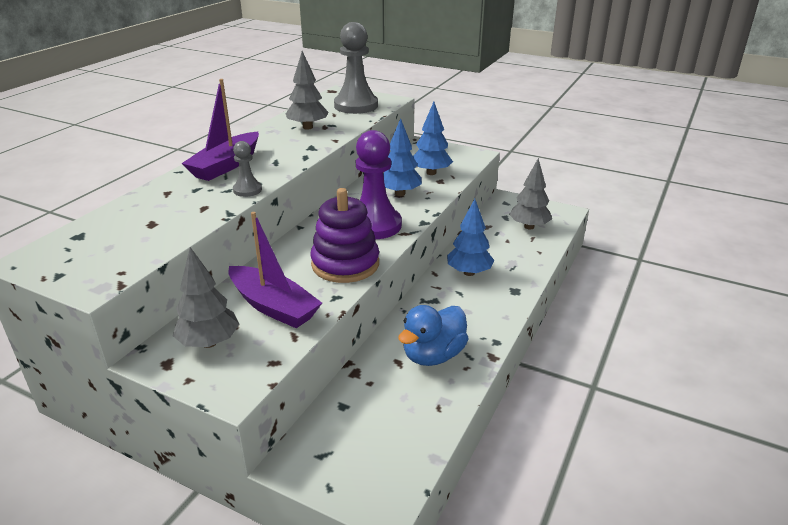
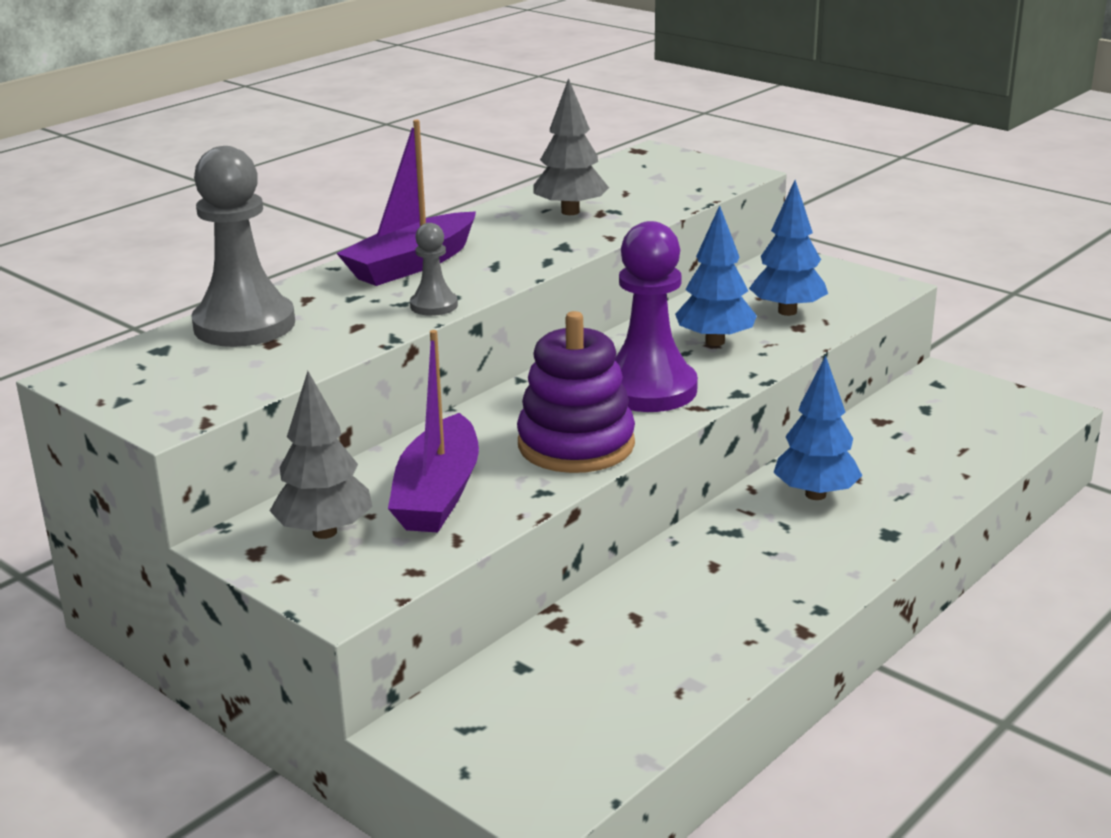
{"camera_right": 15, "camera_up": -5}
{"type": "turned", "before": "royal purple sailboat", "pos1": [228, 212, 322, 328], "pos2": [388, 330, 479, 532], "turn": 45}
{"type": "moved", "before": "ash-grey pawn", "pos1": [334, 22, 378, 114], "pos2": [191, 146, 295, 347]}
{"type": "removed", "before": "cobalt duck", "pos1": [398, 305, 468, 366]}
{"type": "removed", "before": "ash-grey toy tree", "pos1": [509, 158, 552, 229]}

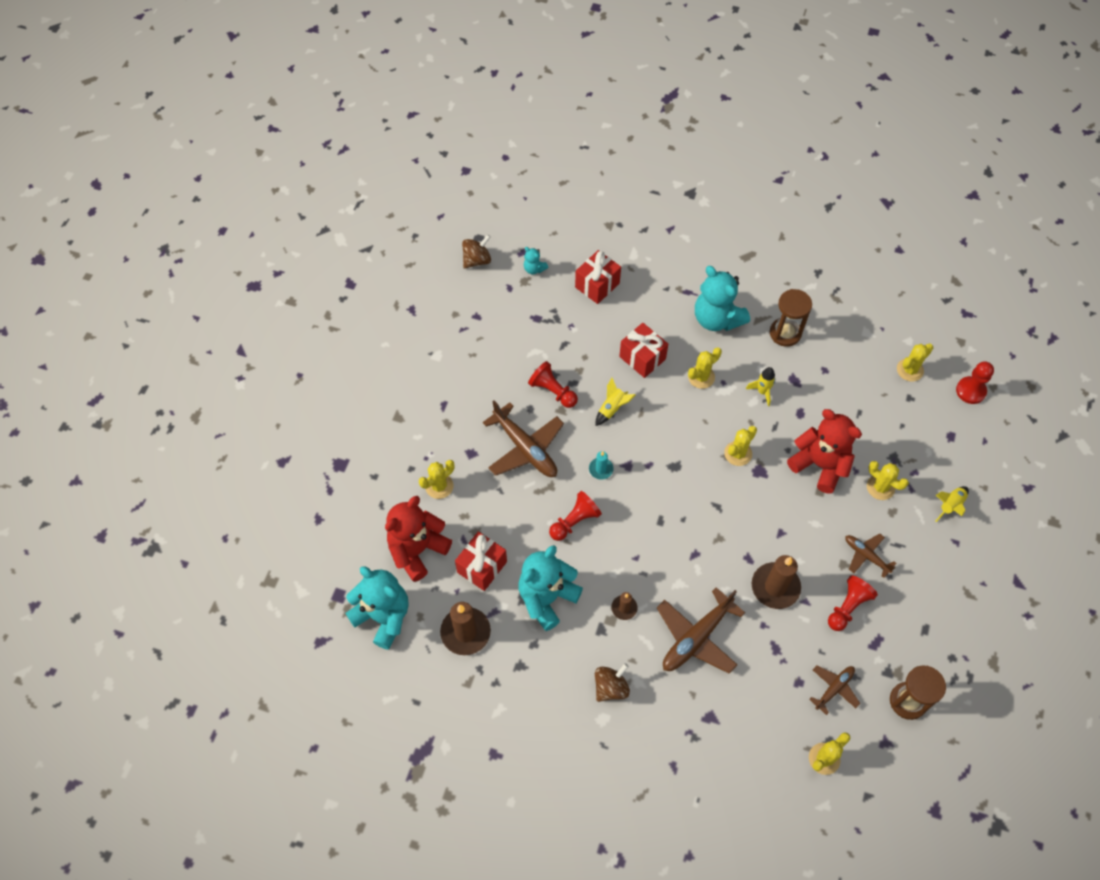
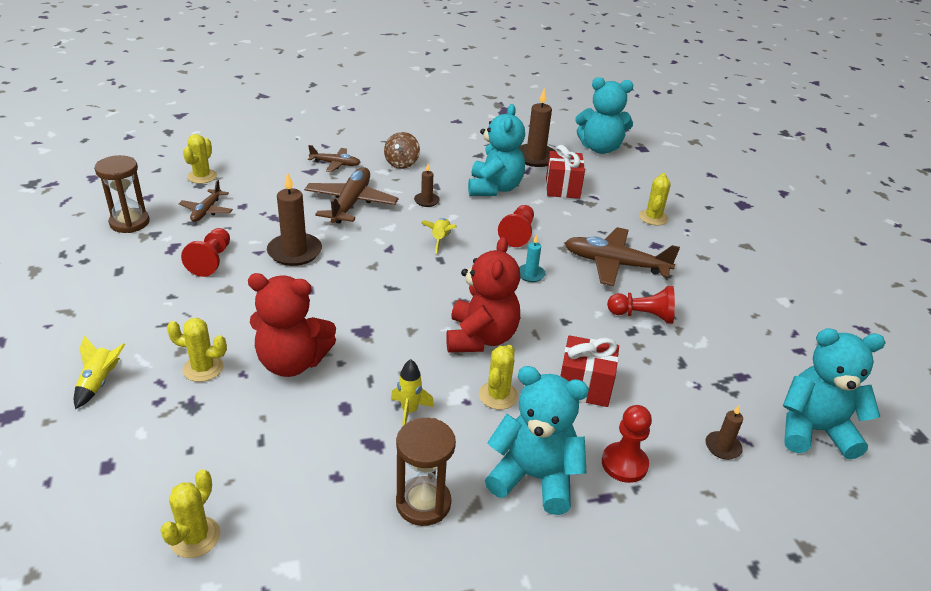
{"camera_right": 145, "camera_up": -25}
{"type": "moved", "before": "red teddy bear", "pos1": [385, 496, 452, 582], "pos2": [446, 237, 520, 352]}
{"type": "removed", "before": "russet whirligig", "pos1": [462, 234, 491, 269]}
{"type": "resized", "before": "teal teddy bear", "pos1": [524, 247, 548, 274], "pos2": [783, 328, 886, 459], "scale": 2.24}
{"type": "replaced", "before": "red wrapped gift", "after": "russet candle", "pos1": [575, 250, 621, 304], "pos2": [705, 405, 743, 460]}
{"type": "moved", "before": "bright yellow toy rocket", "pos1": [596, 378, 636, 426], "pos2": [421, 218, 456, 254]}
{"type": "removed", "before": "bright yellow saguaro cactus", "pos1": [724, 426, 757, 466]}
{"type": "moved", "before": "russet plane", "pos1": [845, 533, 897, 578], "pos2": [308, 145, 361, 172]}
{"type": "moved", "before": "red pawn", "pos1": [956, 361, 994, 404], "pos2": [602, 405, 652, 483]}

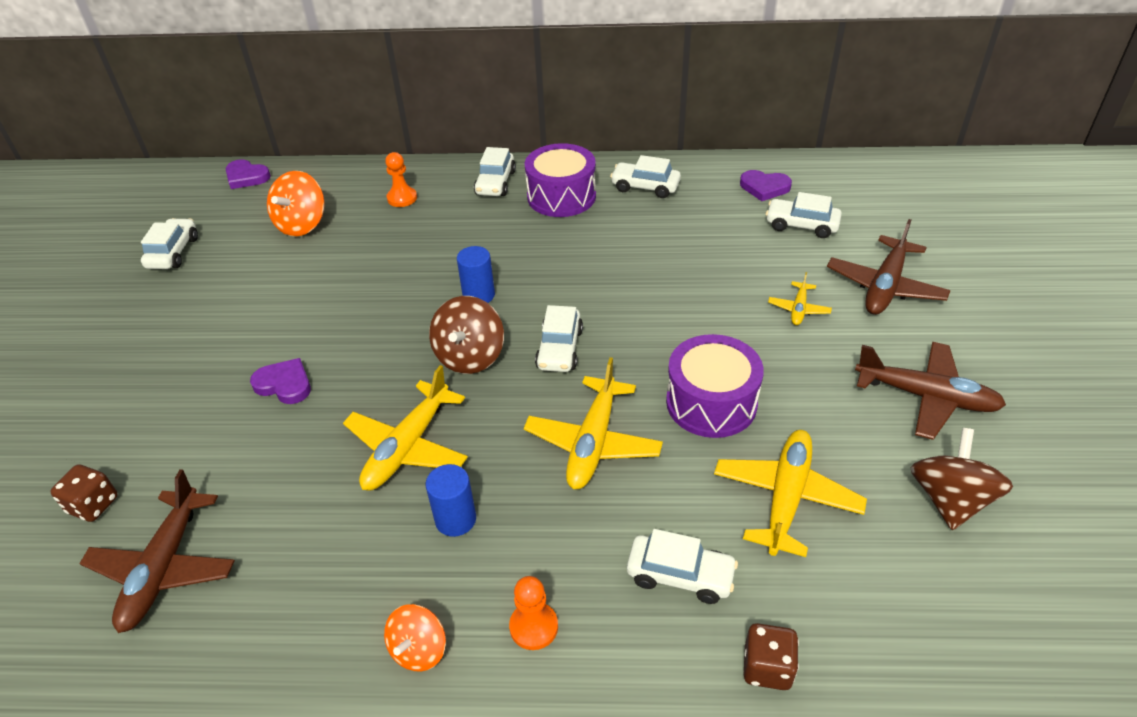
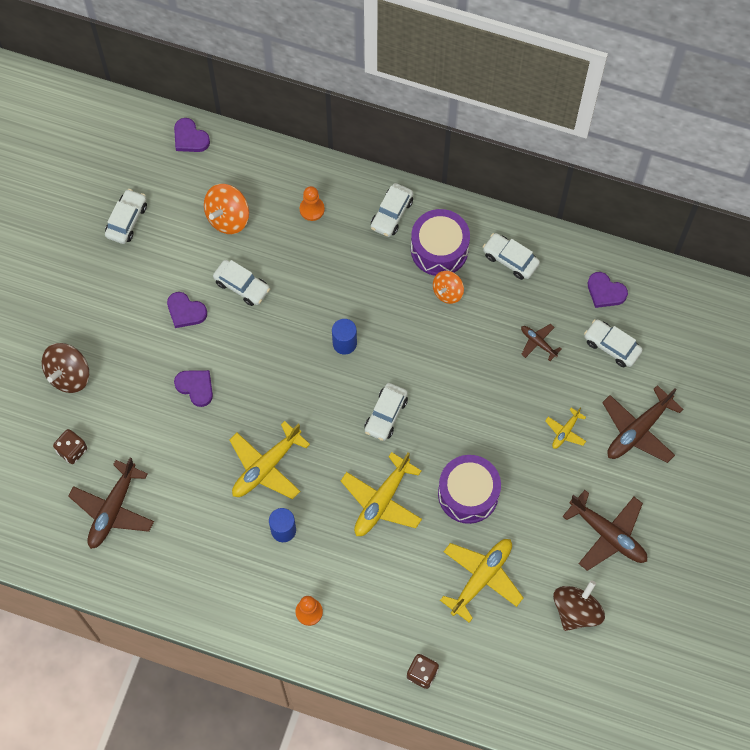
{"camera_right": 15, "camera_up": 25}
{"type": "moved", "before": "bright orange whirligig", "pos1": [384, 604, 446, 671], "pos2": [433, 271, 464, 304]}
{"type": "moved", "before": "russet whirligig", "pos1": [429, 296, 504, 374], "pos2": [42, 343, 89, 393]}
{"type": "moved", "before": "pure white automobile", "pos1": [627, 529, 738, 604], "pos2": [213, 260, 270, 306]}
{"type": "added", "after": "royal purple heart shape", "pos2": [167, 292, 207, 328]}
{"type": "added", "after": "russet plane", "pos2": [521, 324, 561, 361]}

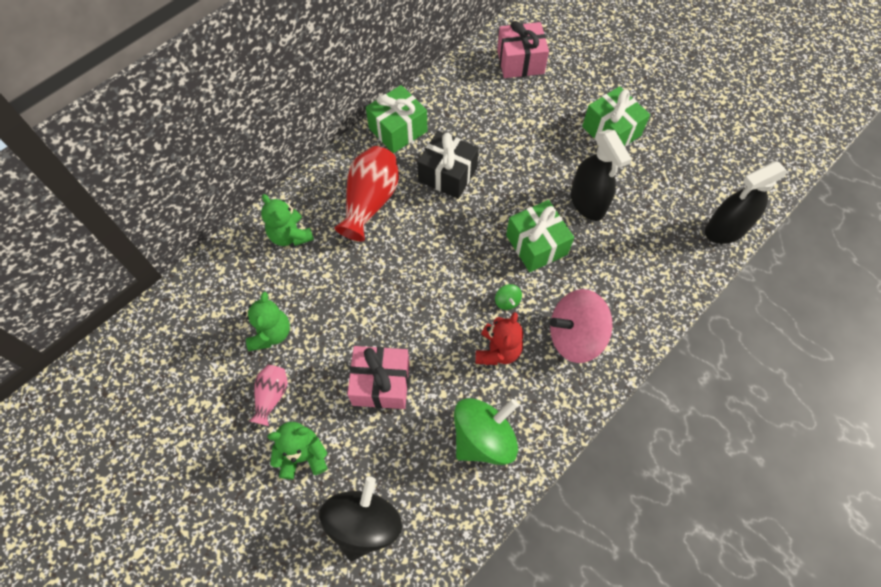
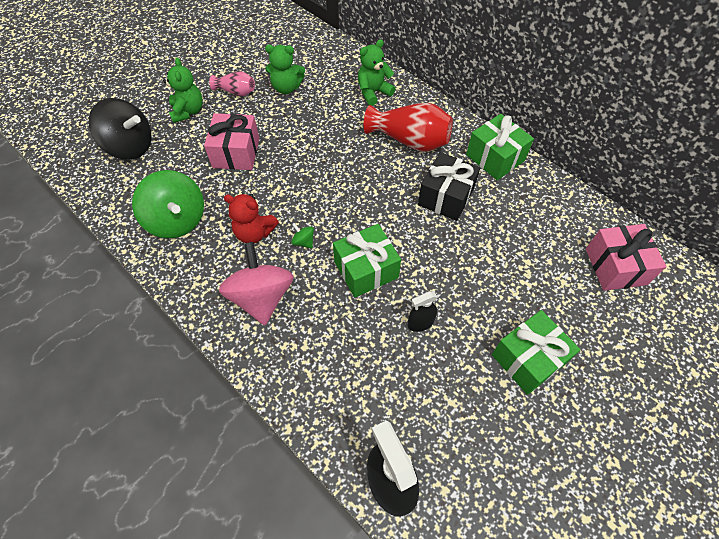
{"camera_right": 90, "camera_up": -5}
{"type": "turned", "before": "leaf-green whirligig", "pos1": [495, 284, 522, 310], "pos2": [291, 223, 314, 249], "turn": 60}
{"type": "resized", "before": "ebony spray cleaner", "pos1": [571, 129, 632, 221], "pos2": [408, 291, 438, 332], "scale": 0.53}

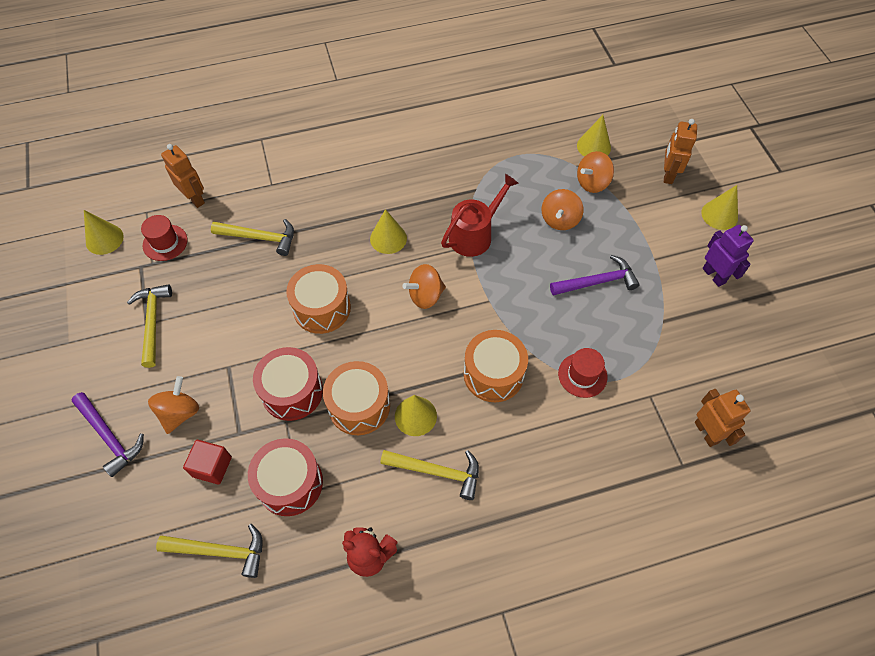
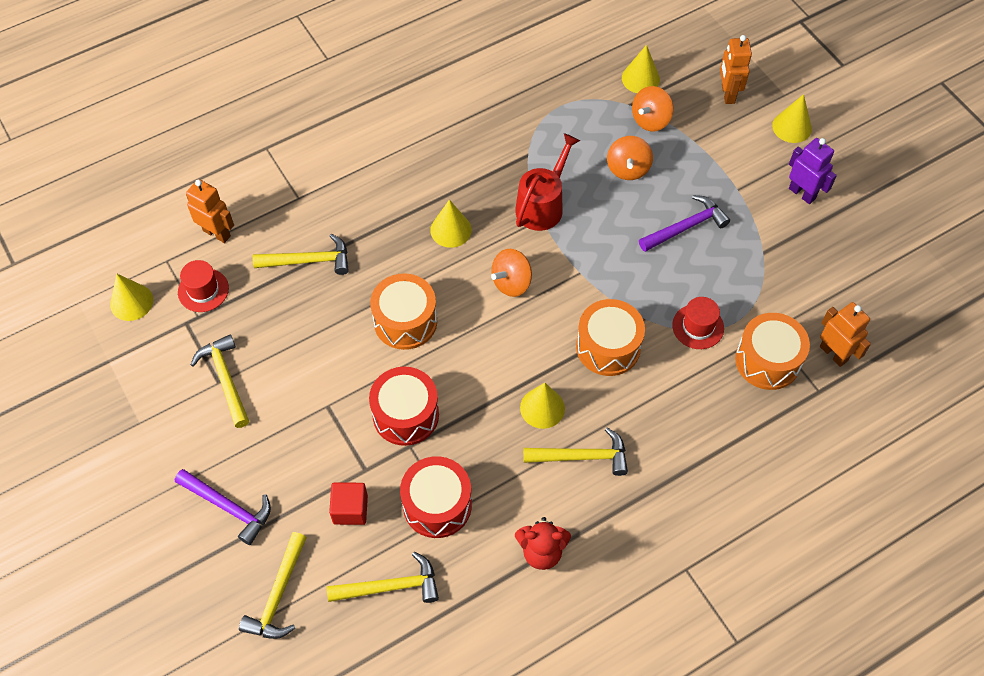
{"camera_right": -15, "camera_up": 0}
{"type": "removed", "before": "bright orange whirligig", "pos1": [148, 376, 199, 434]}
{"type": "moved", "before": "bright orange snare drum", "pos1": [323, 361, 390, 435], "pos2": [735, 313, 810, 390]}
{"type": "added", "after": "bright yellow carpenter's hammer", "pos2": [239, 532, 307, 639]}

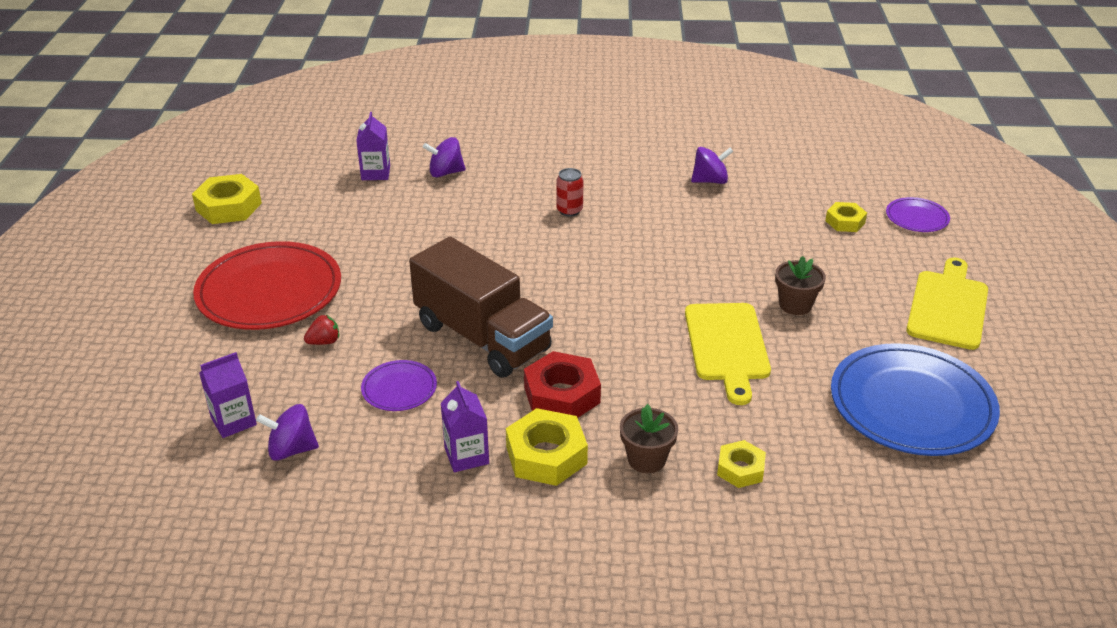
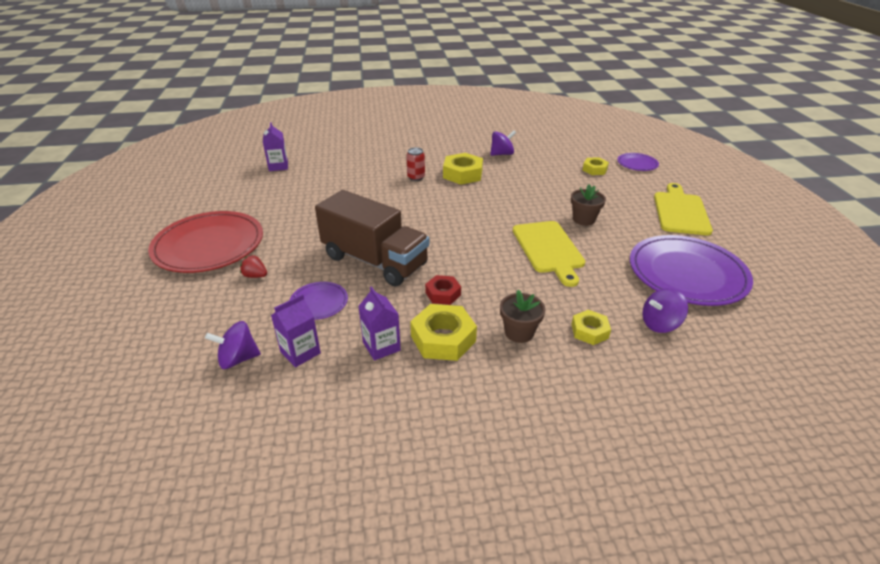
{"camera_right": -10, "camera_up": 0}
{"type": "moved", "before": "bright yellow hex nut", "pos1": [192, 174, 262, 224], "pos2": [443, 153, 483, 185]}
{"type": "moved", "before": "royal purple juice carton", "pos1": [199, 352, 257, 438], "pos2": [271, 294, 321, 368]}
{"type": "turned", "before": "red strawberry", "pos1": [304, 315, 339, 345], "pos2": [240, 255, 267, 278], "turn": -120}
{"type": "moved", "before": "royal purple whirligig", "pos1": [423, 137, 466, 178], "pos2": [642, 288, 688, 333]}
{"type": "resized", "before": "red hex nut", "pos1": [524, 351, 601, 418], "pos2": [425, 275, 461, 305], "scale": 0.6}
{"type": "recoloured", "before": "cobalt plate", "after": "royal purple plate", "pos1": [831, 343, 1000, 456], "pos2": [630, 235, 753, 306]}

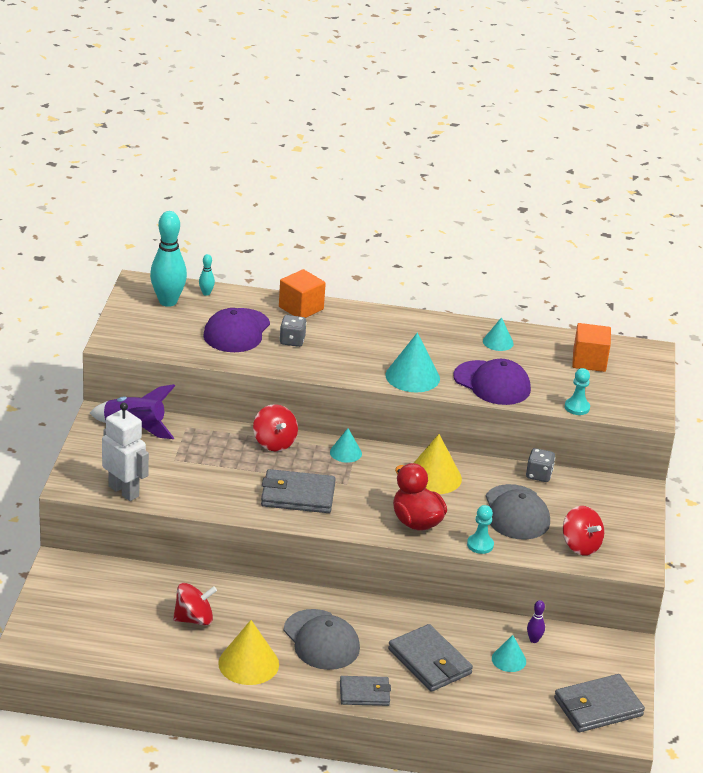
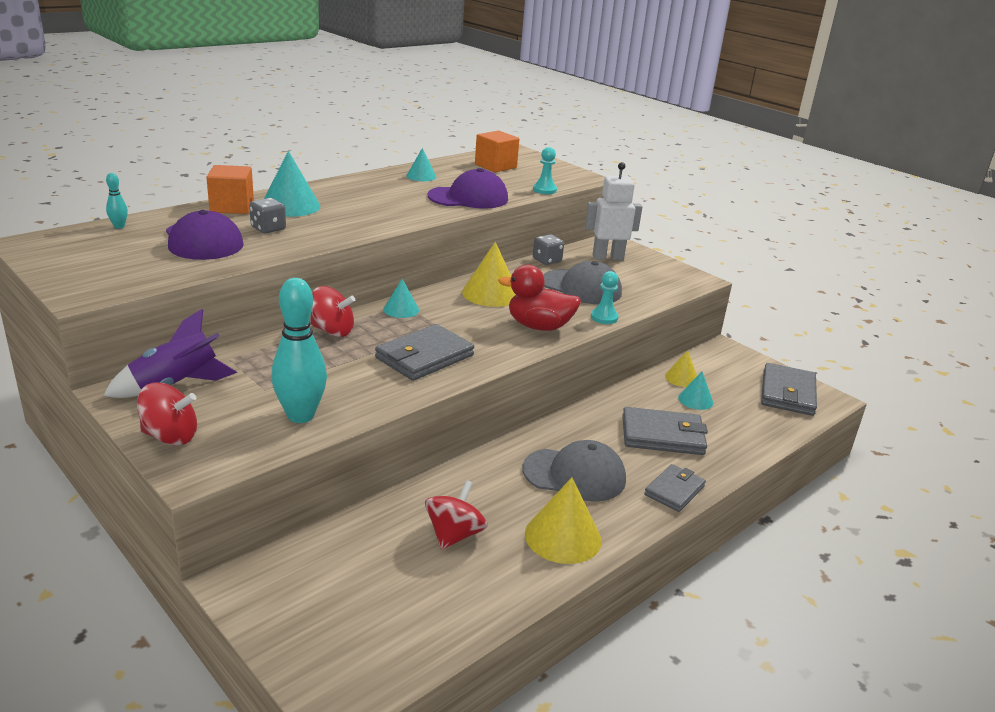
{"camera_right": -50, "camera_up": -5}
{"type": "moved", "before": "pure white robot", "pos1": [102, 403, 149, 501], "pos2": [585, 162, 642, 260]}
{"type": "moved", "before": "teal skittle", "pos1": [150, 211, 187, 307], "pos2": [271, 278, 327, 423]}
{"type": "moved", "before": "teal cone", "pos1": [386, 333, 440, 392], "pos2": [264, 151, 320, 217]}
{"type": "replaced", "before": "royal purple skittle", "after": "bright yellow cone", "pos1": [527, 600, 545, 643], "pos2": [665, 350, 697, 387]}
{"type": "moved", "before": "red whirligig", "pos1": [563, 506, 604, 556], "pos2": [137, 382, 197, 446]}

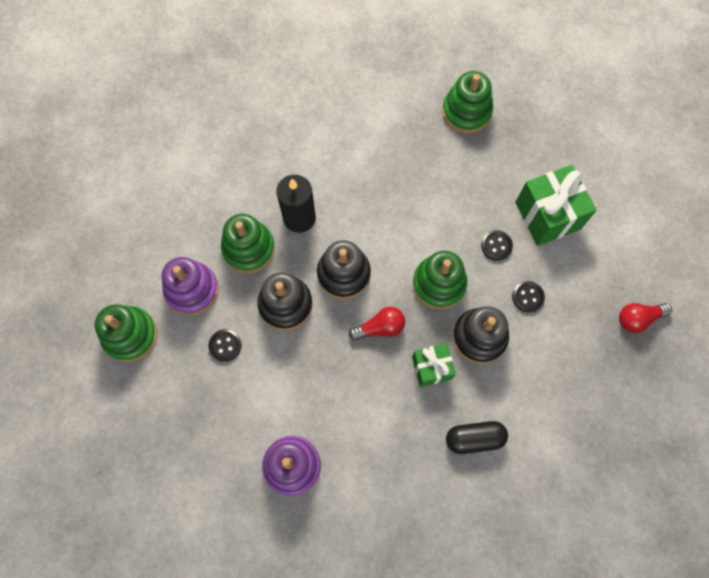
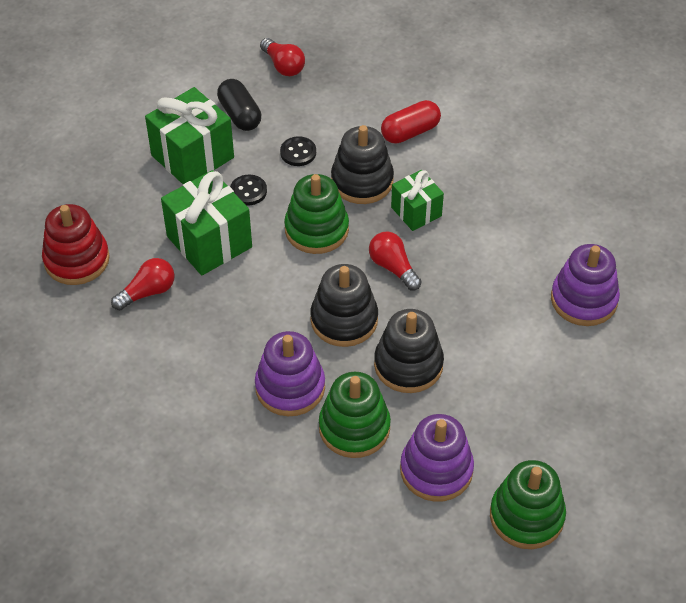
{"camera_right": -110, "camera_up": -20}
{"type": "removed", "before": "ebony sewing button", "pos1": [208, 329, 241, 362]}
{"type": "replaced", "before": "ebony candle", "after": "royal purple stacking rings", "pos1": [276, 175, 316, 233], "pos2": [255, 331, 325, 416]}
{"type": "recoloured", "before": "leaf-green stacking rings", "after": "red stacking rings", "pos1": [442, 71, 493, 133], "pos2": [42, 204, 110, 285]}
{"type": "moved", "before": "ebony pill", "pos1": [446, 421, 508, 454], "pos2": [217, 79, 261, 131]}
{"type": "added", "after": "red bulb", "pos2": [111, 258, 175, 310]}
{"type": "added", "after": "leaf-green wrapped gift", "pos2": [161, 170, 252, 276]}
{"type": "added", "after": "red pill", "pos2": [381, 100, 441, 143]}

